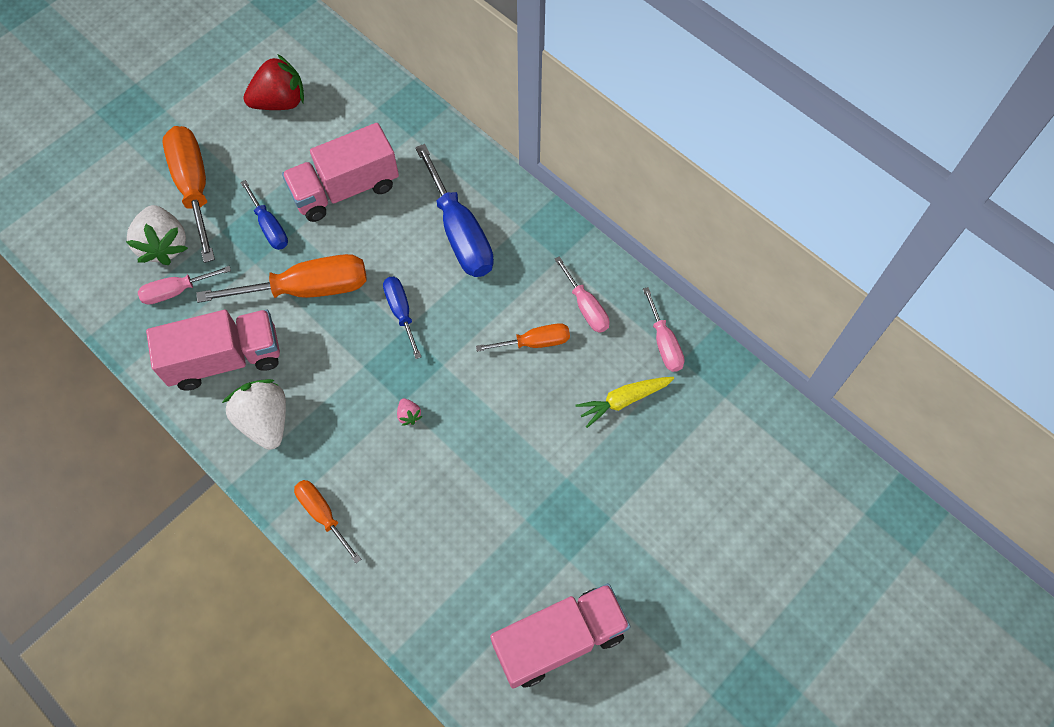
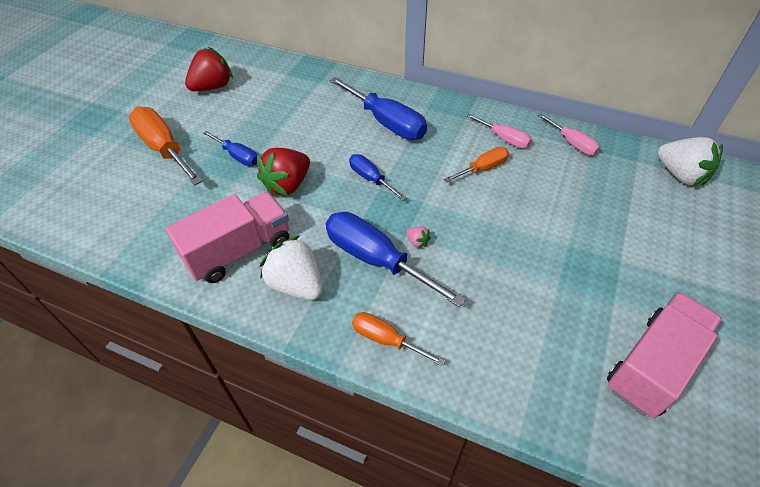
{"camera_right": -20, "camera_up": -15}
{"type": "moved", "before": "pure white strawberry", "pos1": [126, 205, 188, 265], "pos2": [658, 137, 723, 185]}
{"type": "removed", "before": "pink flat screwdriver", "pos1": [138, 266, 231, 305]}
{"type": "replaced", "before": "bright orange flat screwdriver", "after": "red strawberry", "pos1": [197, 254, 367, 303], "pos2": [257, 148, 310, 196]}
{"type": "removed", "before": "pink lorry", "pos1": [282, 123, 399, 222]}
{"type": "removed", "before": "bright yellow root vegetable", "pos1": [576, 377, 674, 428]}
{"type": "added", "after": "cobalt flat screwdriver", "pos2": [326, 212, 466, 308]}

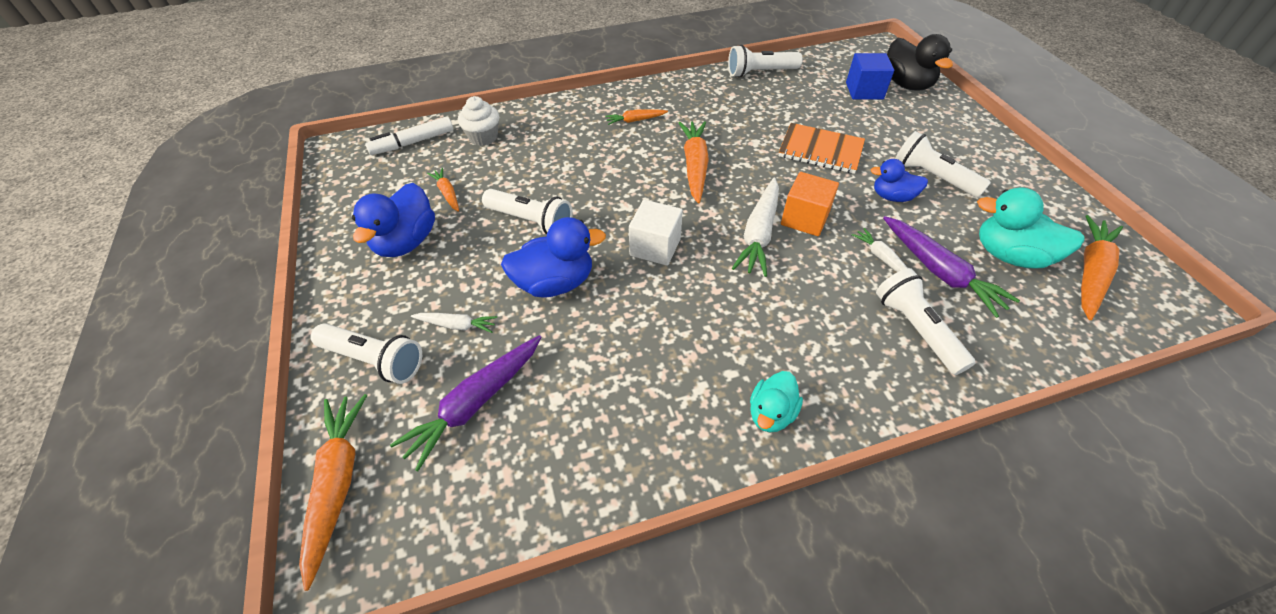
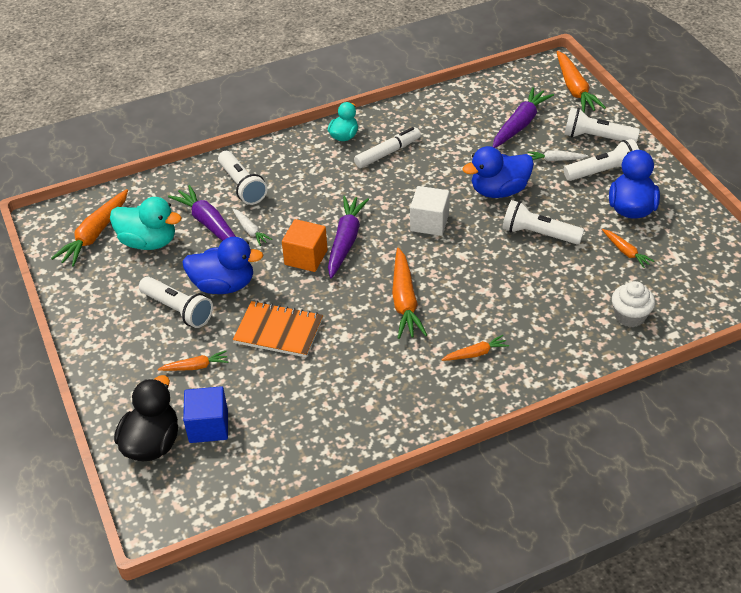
{"camera_right": 175, "camera_up": -5}
{"type": "moved", "before": "pure white felt pen", "pos1": [365, 116, 453, 155], "pos2": [354, 127, 421, 168]}
{"type": "moved", "before": "pure white pocket torch", "pos1": [728, 45, 803, 78], "pos2": [564, 139, 639, 181]}
{"type": "recoloured", "before": "pure white root vegetable", "after": "royal purple root vegetable", "pos1": [732, 178, 779, 277], "pos2": [328, 196, 369, 278]}
{"type": "resized", "before": "cobalt duck", "pos1": [870, 159, 928, 202], "pos2": [182, 237, 264, 294], "scale": 1.6}
{"type": "turned", "before": "ebony duck", "pos1": [887, 34, 953, 90], "pos2": [114, 375, 178, 461], "turn": 45}
{"type": "added", "after": "bright orange root vegetable", "pos2": [158, 351, 228, 371]}

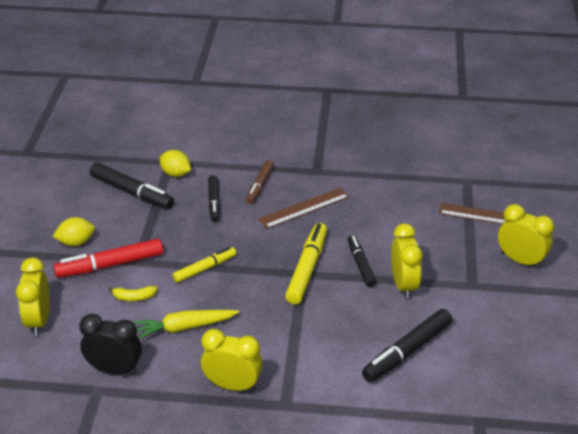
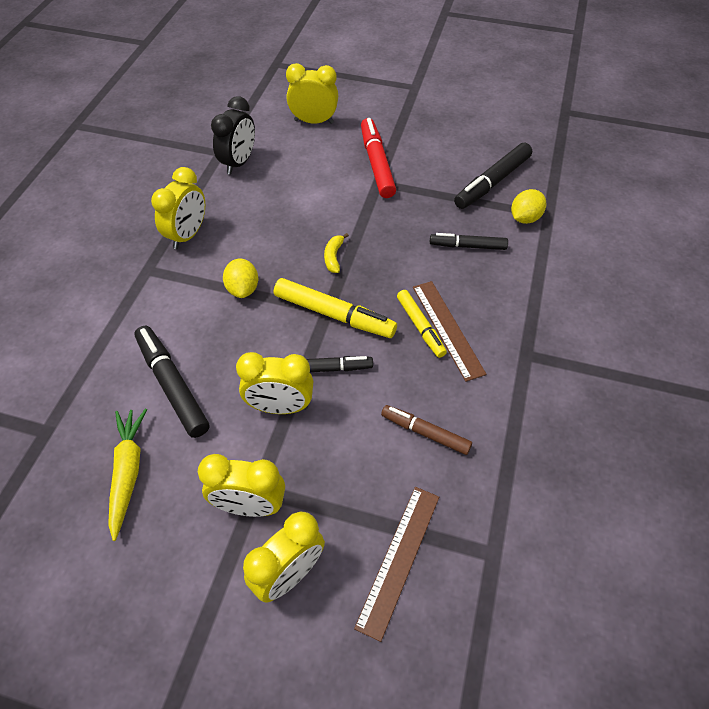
{"camera_right": 100, "camera_up": 15}
{"type": "moved", "before": "bright yellow lemon", "pos1": [53, 217, 95, 246], "pos2": [223, 258, 258, 298]}
{"type": "moved", "before": "bright yellow banana fruit", "pos1": [108, 286, 158, 301], "pos2": [324, 233, 349, 273]}
{"type": "moved", "before": "bright yellow root vegetable", "pos1": [133, 310, 239, 339], "pos2": [108, 409, 147, 541]}
{"type": "moved", "before": "bright yellow felt pen", "pos1": [173, 247, 236, 283], "pos2": [397, 290, 447, 358]}
{"type": "moved", "before": "russet felt pen", "pos1": [246, 160, 274, 204], "pos2": [381, 405, 472, 455]}
{"type": "added", "after": "bright yellow clock", "pos2": [198, 454, 285, 517]}

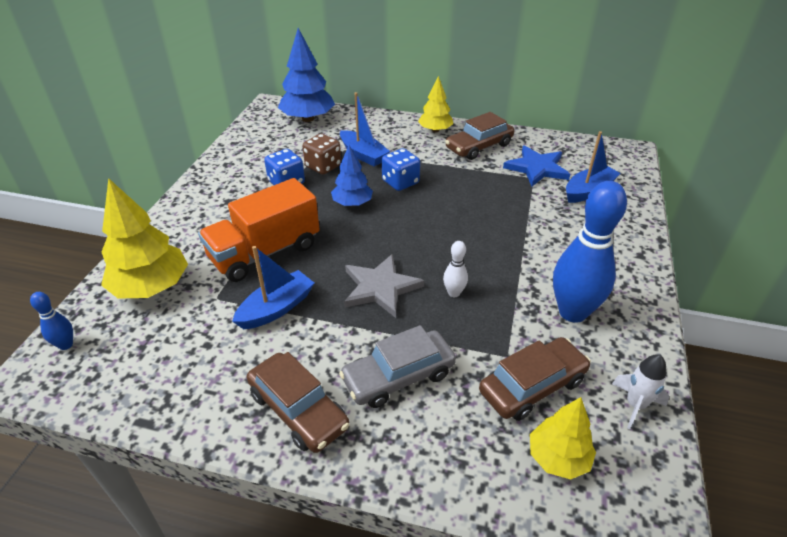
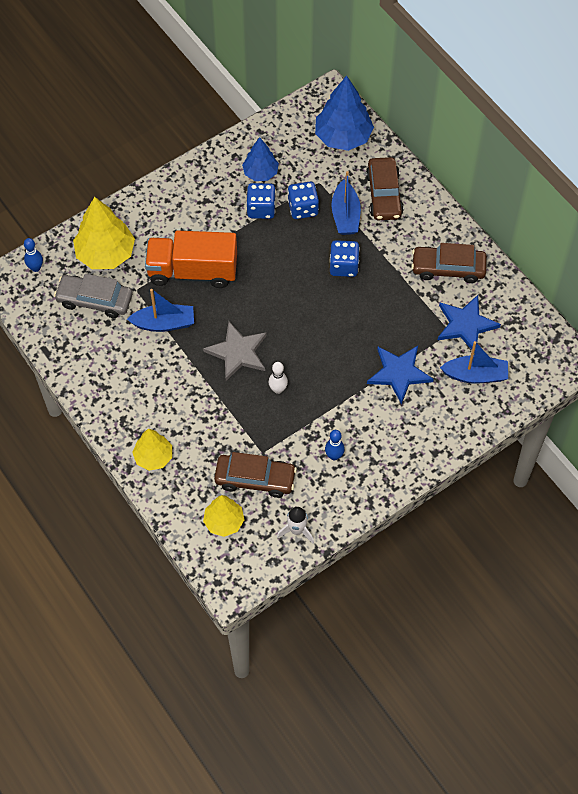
{"camera_right": 40, "camera_up": 20}
{"type": "moved", "before": "russet automobile", "pos1": [247, 352, 350, 453], "pos2": [366, 157, 404, 220]}
{"type": "recoloured", "before": "russet die", "after": "cobalt die", "pos1": [302, 134, 341, 175], "pos2": [288, 182, 319, 219]}
{"type": "moved", "before": "cobalt toy tree", "pos1": [331, 145, 373, 206], "pos2": [242, 137, 279, 181]}
{"type": "moved", "before": "ash-grey automobile", "pos1": [339, 325, 456, 408], "pos2": [54, 274, 132, 318]}
{"type": "moved", "before": "bright yellow toy tree", "pos1": [418, 76, 453, 133], "pos2": [132, 428, 172, 471]}
{"type": "resized", "before": "cobalt skittle", "pos1": [553, 181, 627, 323], "pos2": [325, 430, 345, 460], "scale": 0.45}
{"type": "added", "after": "cobalt star", "pos2": [367, 346, 434, 405]}

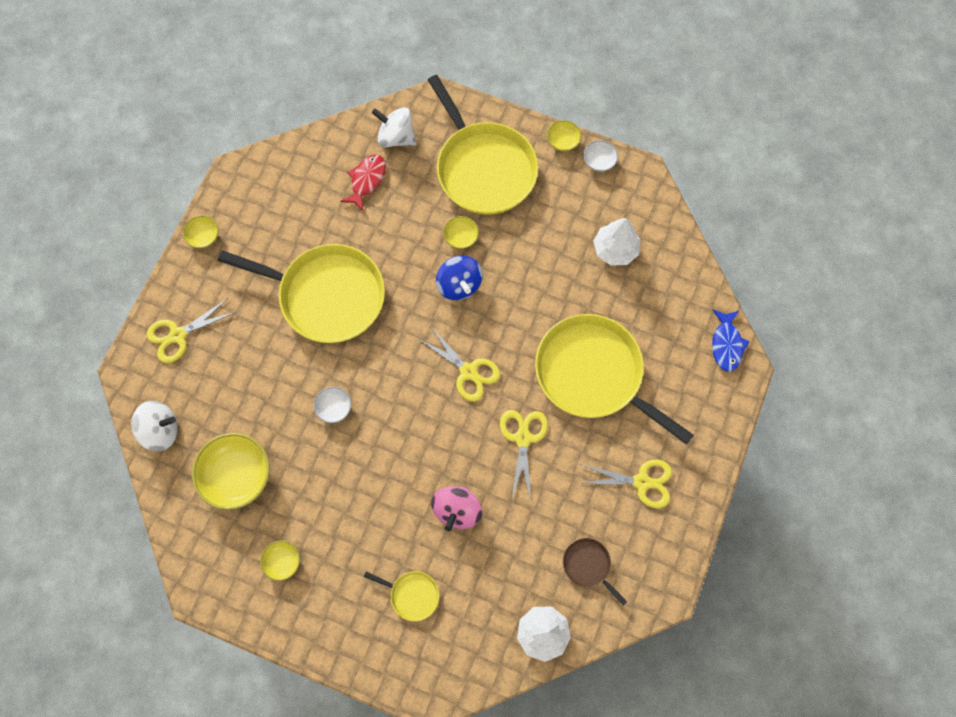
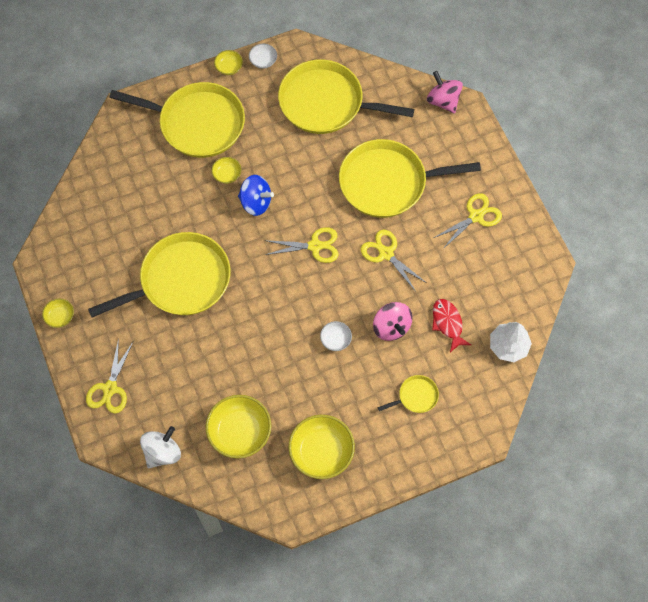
{"camera_right": -45, "camera_up": -5}
{"type": "resized", "before": "bright yellow serving bowl", "pos1": [260, 540, 300, 581], "pos2": [288, 415, 355, 479], "scale": 1.99}
{"type": "moved", "before": "pure white serving bowl", "pos1": [314, 387, 351, 423], "pos2": [320, 321, 352, 351]}
{"type": "moved", "before": "red fish", "pos1": [340, 154, 386, 212], "pos2": [432, 299, 471, 352]}
{"type": "removed", "before": "pure white whirligig", "pos1": [372, 107, 416, 147]}
{"type": "removed", "before": "russet skillet", "pos1": [563, 538, 627, 606]}
{"type": "replaced", "before": "pure white toy tree", "after": "bright yellow skillet", "pos1": [593, 218, 641, 266], "pos2": [278, 59, 414, 134]}
{"type": "replaced", "before": "cobalt fish", "after": "pink whirligig", "pos1": [712, 309, 750, 372], "pos2": [427, 71, 463, 113]}

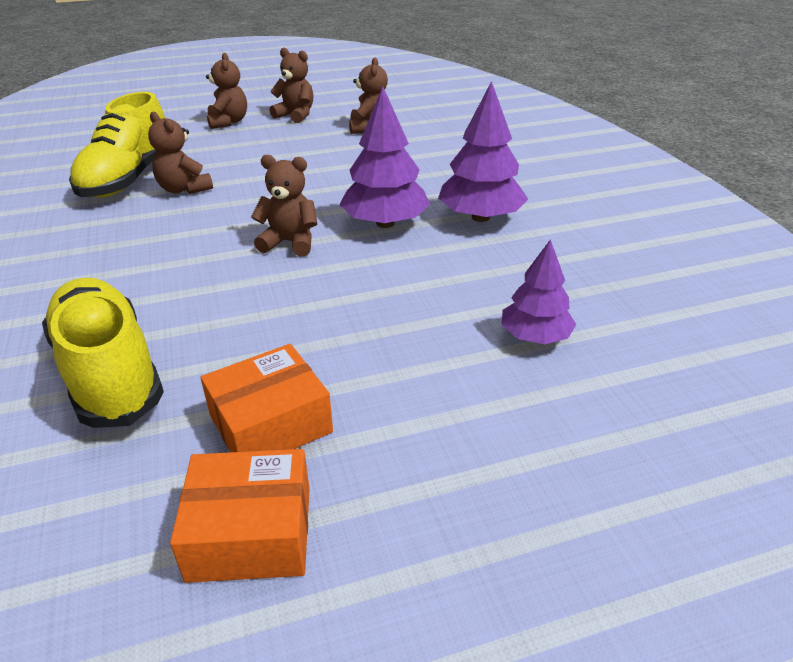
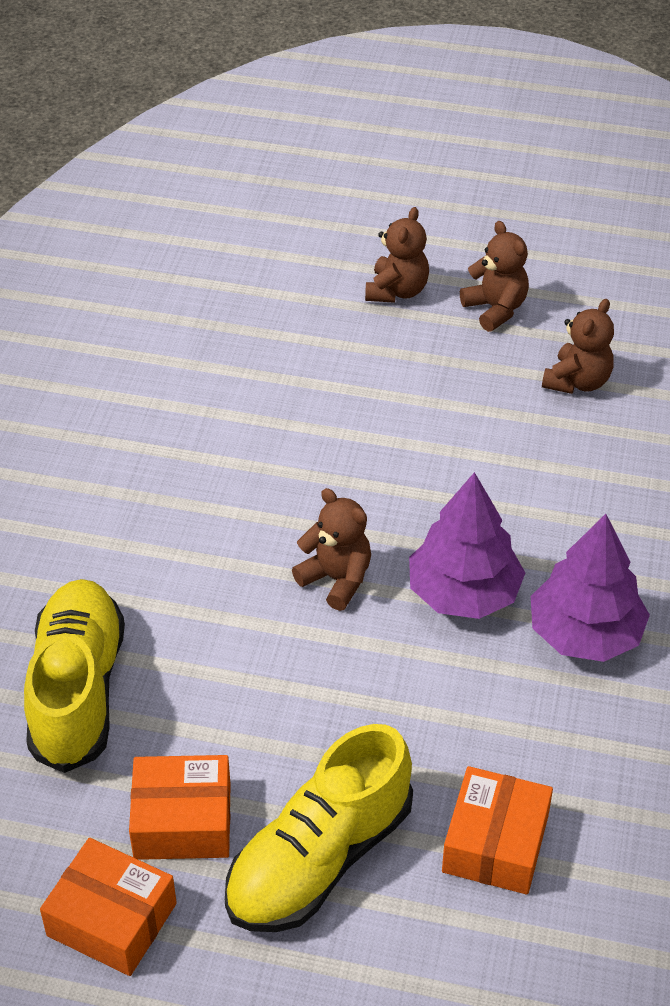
{"camera_right": 30, "camera_up": 10}
{"type": "moved", "before": "bright yellow lace-up shoe", "pos1": [69, 92, 165, 198], "pos2": [225, 724, 413, 932]}
{"type": "removed", "before": "russet teddy bear", "pos1": [148, 112, 213, 194]}
{"type": "replaced", "before": "royal purple toy tree", "after": "bright orange box", "pos1": [502, 239, 576, 344], "pos2": [442, 766, 553, 895]}

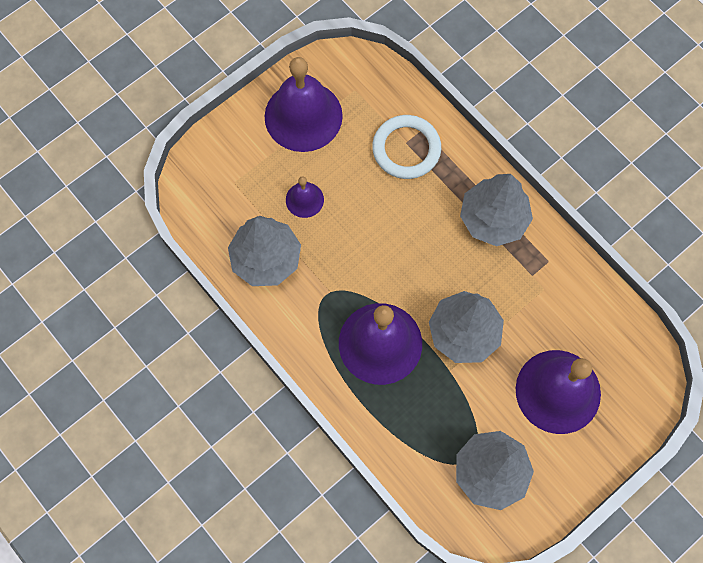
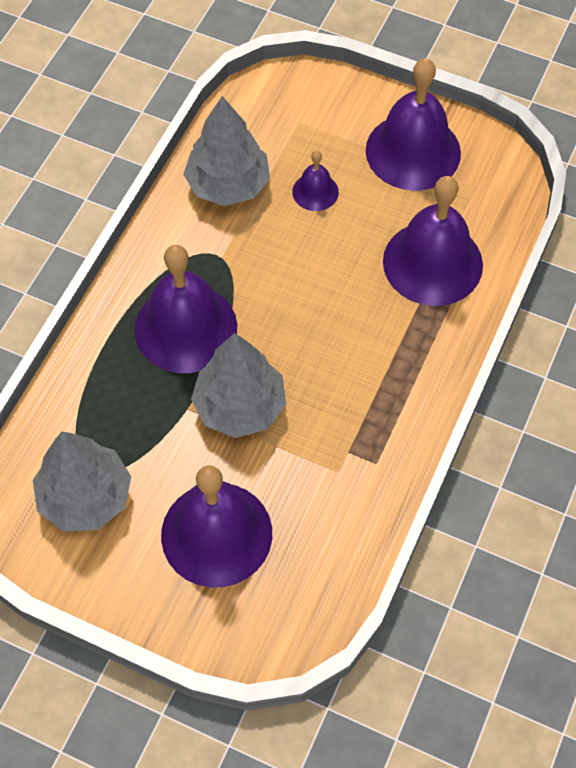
{"camera_right": 65, "camera_up": -10}
{"type": "replaced", "before": "pure white torus", "after": "royal purple bell", "pos1": [372, 115, 441, 179], "pos2": [383, 176, 483, 306]}
{"type": "removed", "before": "ash-grey toy tree", "pos1": [460, 174, 533, 246]}

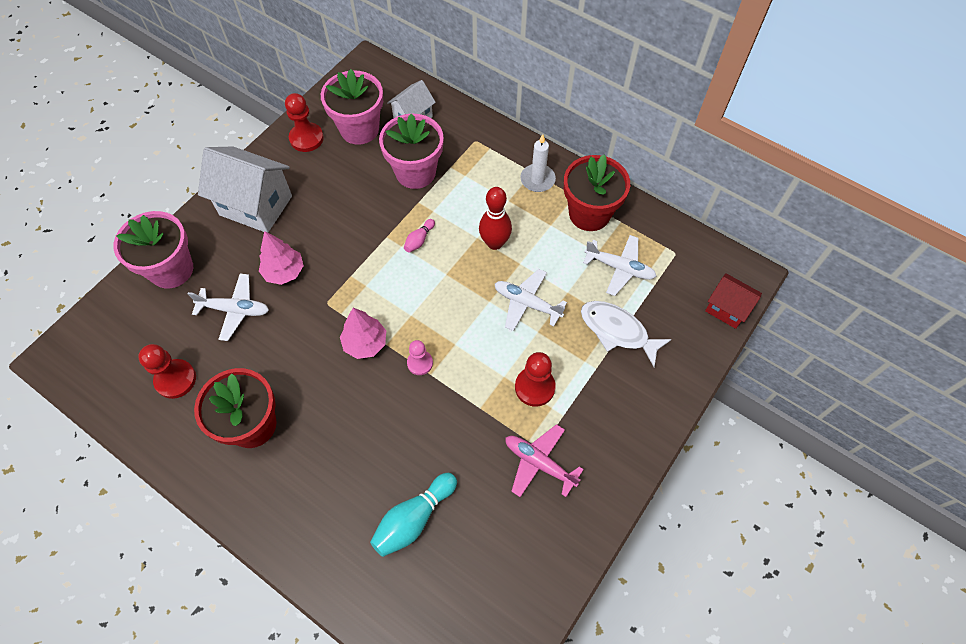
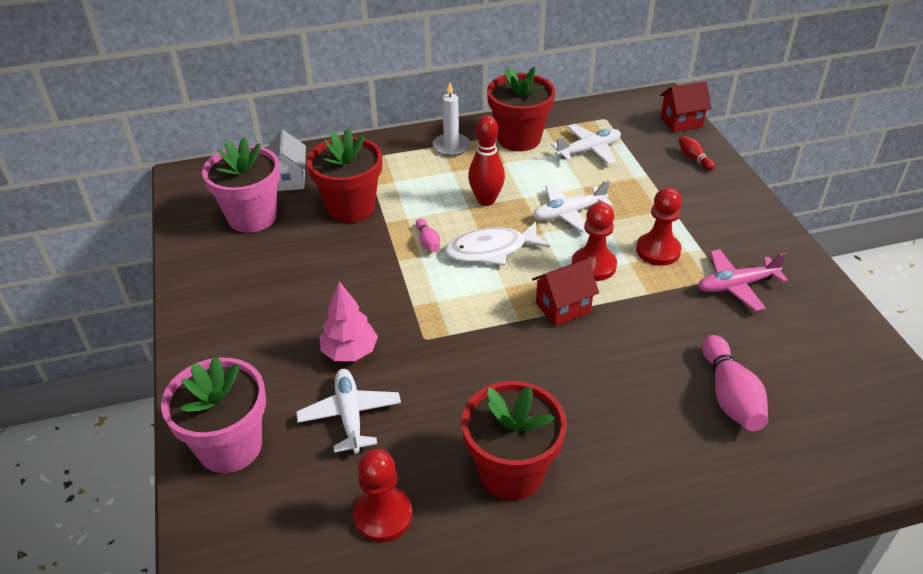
{"camera_right": -50, "camera_up": -20}
{"type": "turned", "before": "pure white plane", "pos1": [188, 274, 269, 341], "pos2": [296, 369, 401, 453], "turn": -60}
{"type": "removed", "before": "pure white toy house", "pos1": [198, 146, 292, 232]}
{"type": "moved", "before": "red pawn", "pos1": [285, 93, 324, 152], "pos2": [572, 202, 617, 281]}
{"type": "removed", "before": "pink toy tree", "pos1": [340, 308, 386, 359]}
{"type": "recoloured", "before": "teal skittle", "after": "pink skittle", "pos1": [370, 473, 457, 557], "pos2": [702, 335, 768, 431]}
{"type": "recoloured", "before": "pink flower pot", "after": "red flower pot", "pos1": [379, 113, 444, 189], "pos2": [307, 128, 382, 223]}
{"type": "replaced", "before": "pink pawn", "after": "red toy house", "pos1": [407, 340, 433, 375], "pos2": [532, 259, 599, 326]}
{"type": "moved", "before": "pure white fish", "pos1": [581, 301, 672, 367], "pos2": [445, 222, 550, 266]}
{"type": "added", "after": "red skittle", "pos2": [678, 136, 715, 170]}

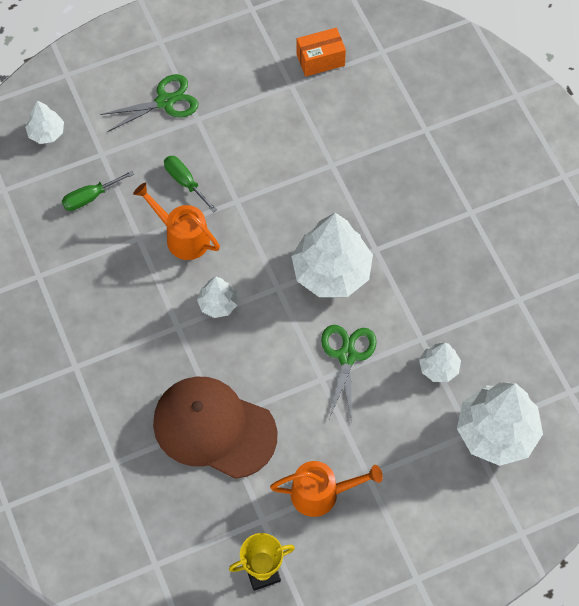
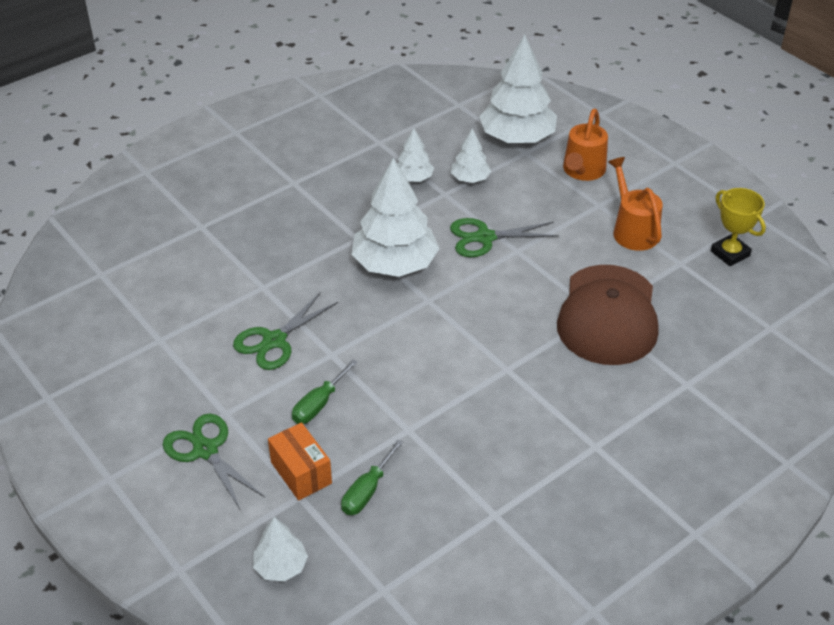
{"camera_right": -105, "camera_up": -20}
{"type": "turned", "before": "leaf-green flat screwdriver", "pos1": [62, 171, 135, 211], "pos2": [341, 439, 403, 515], "turn": 75}
{"type": "moved", "before": "bright orange watering can", "pos1": [133, 183, 220, 260], "pos2": [563, 109, 608, 181]}
{"type": "moved", "before": "pure white toy tree", "pos1": [197, 276, 238, 318], "pos2": [397, 128, 434, 182]}
{"type": "moved", "before": "bright orange box", "pos1": [297, 28, 346, 77], "pos2": [268, 422, 332, 500]}
{"type": "added", "after": "leaf-green scissors", "pos2": [233, 292, 338, 370]}

